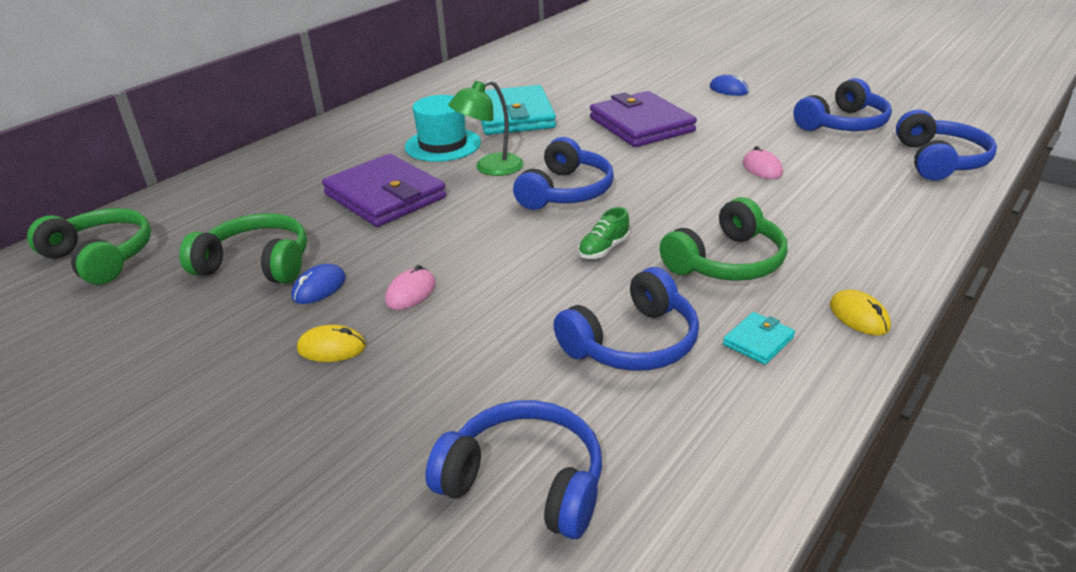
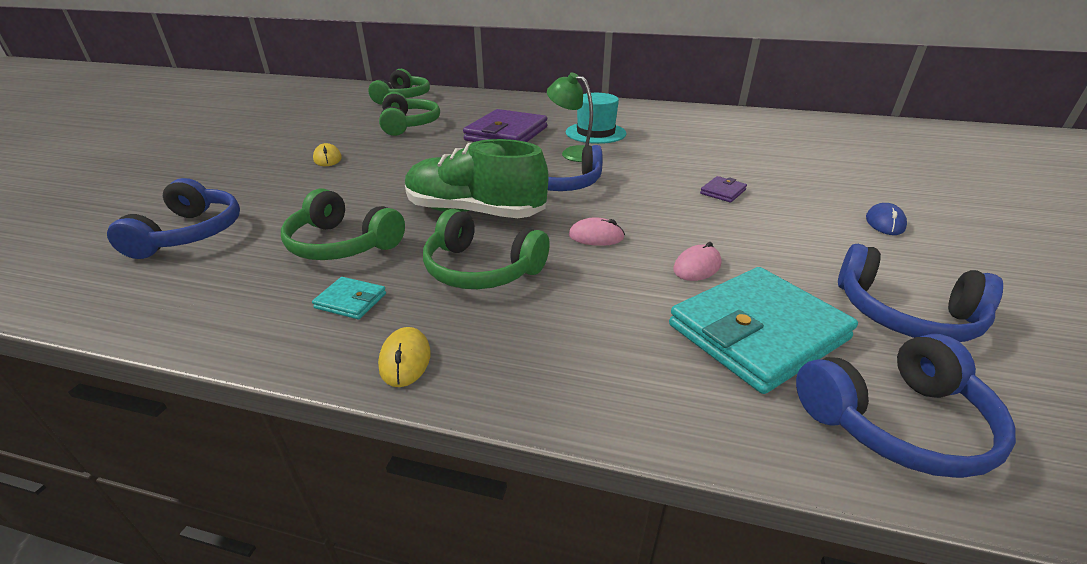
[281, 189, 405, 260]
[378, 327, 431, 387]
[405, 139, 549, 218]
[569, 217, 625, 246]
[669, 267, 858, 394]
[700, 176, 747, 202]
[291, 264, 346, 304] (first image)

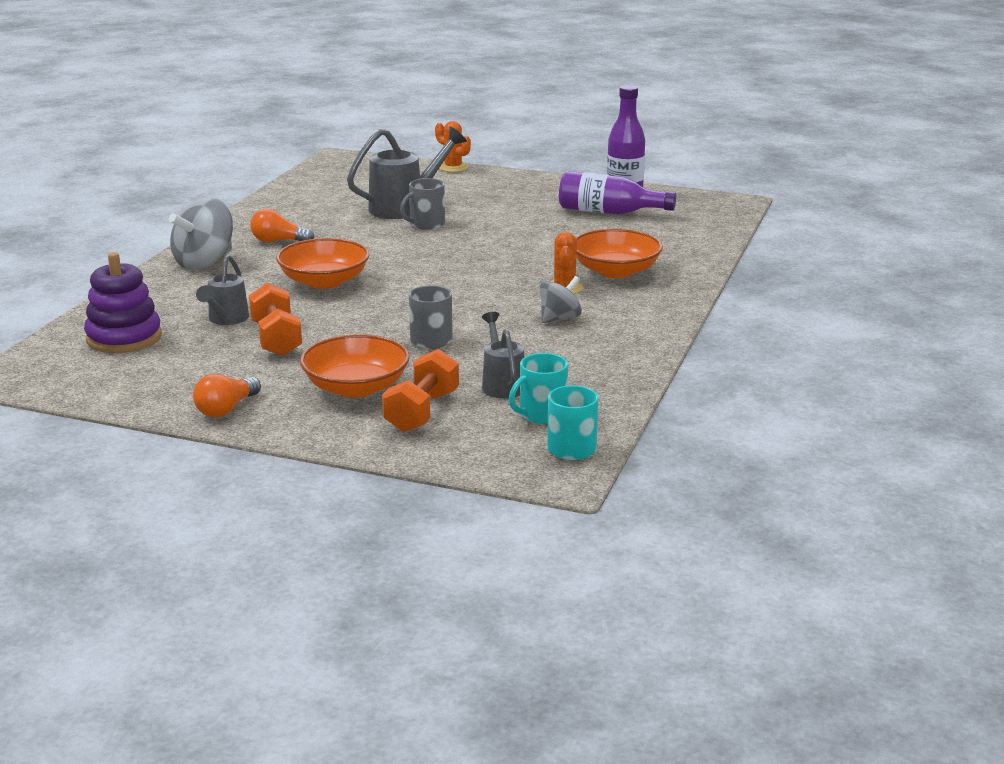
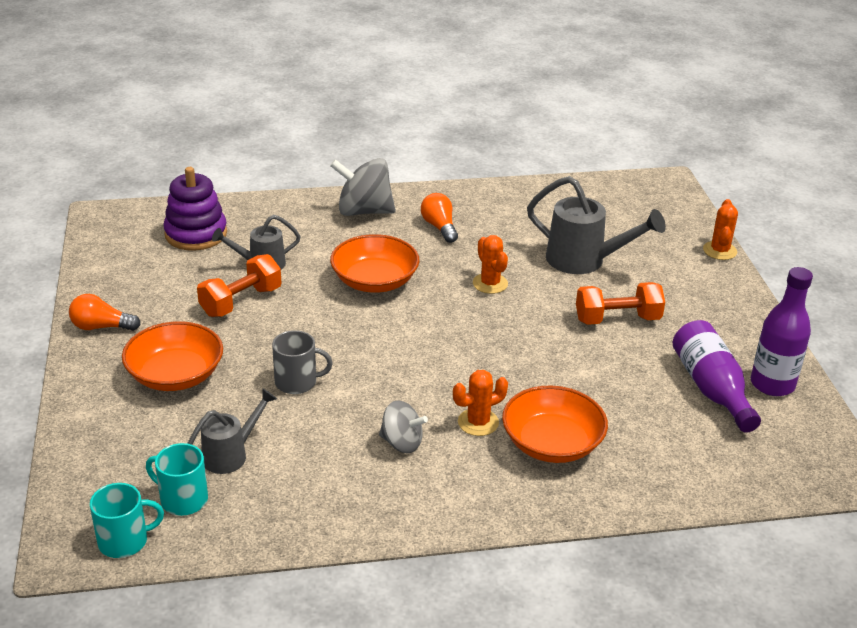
[473, 235, 508, 294]
[576, 282, 665, 325]
[400, 178, 445, 230] (first image)

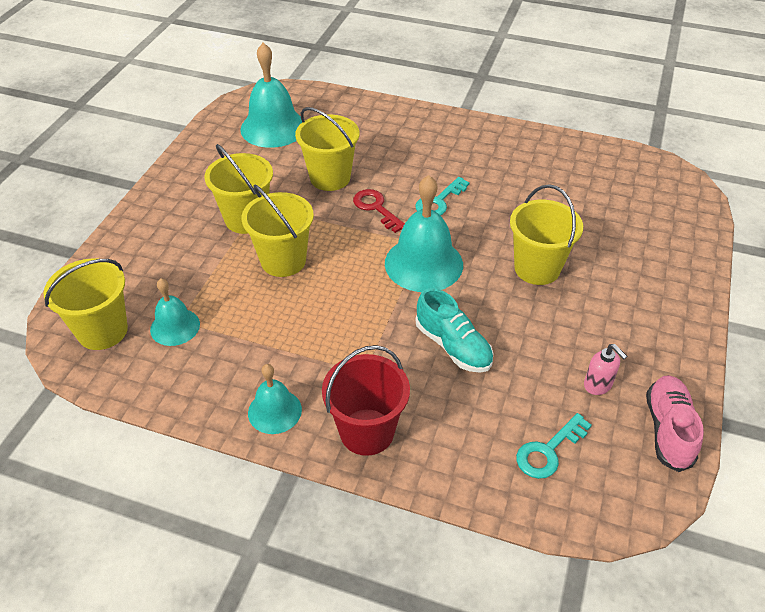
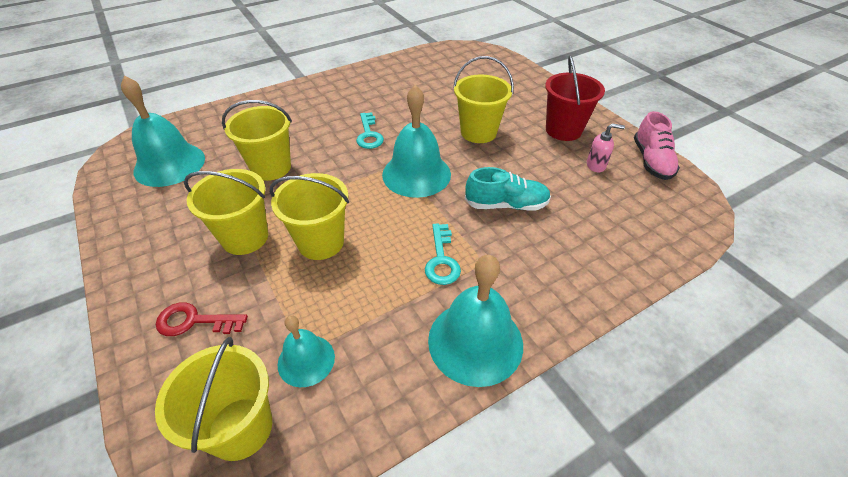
[156, 302, 248, 336]
[425, 224, 461, 285]
[428, 255, 523, 387]
[545, 55, 605, 141]
[634, 111, 680, 180]

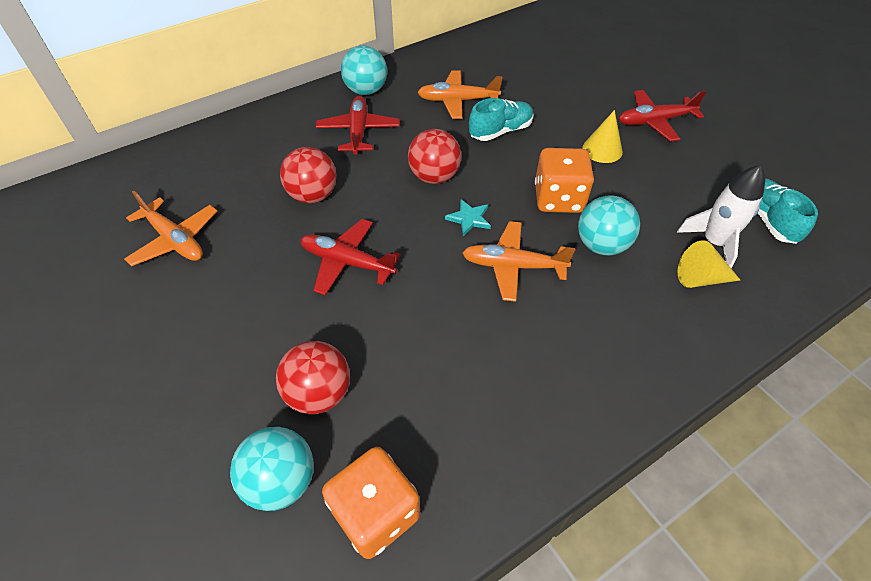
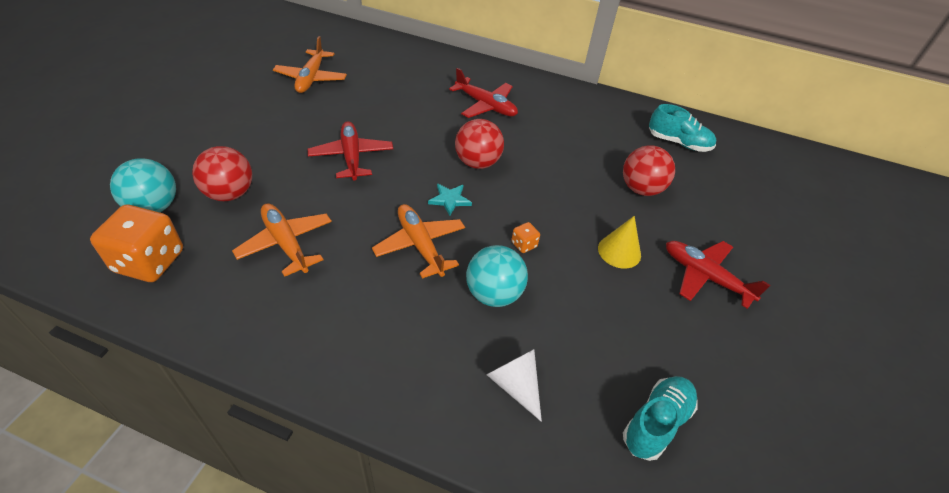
[232, 203, 332, 277]
[449, 68, 518, 118]
[486, 349, 542, 422]
[511, 222, 540, 253]
[623, 145, 675, 196]
[649, 104, 716, 152]
[341, 45, 387, 95] (first image)
[677, 165, 765, 268] (first image)

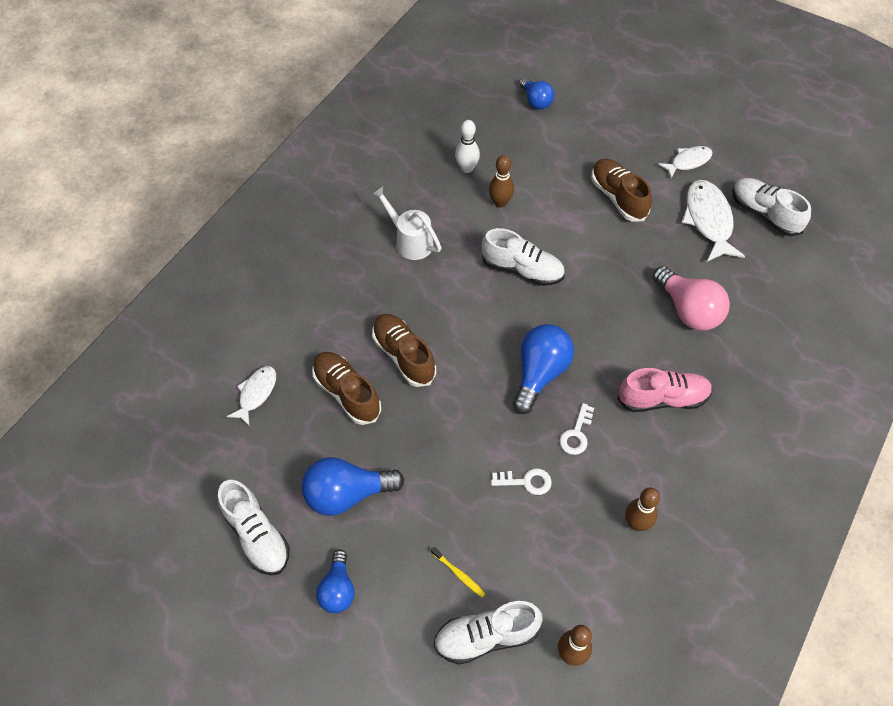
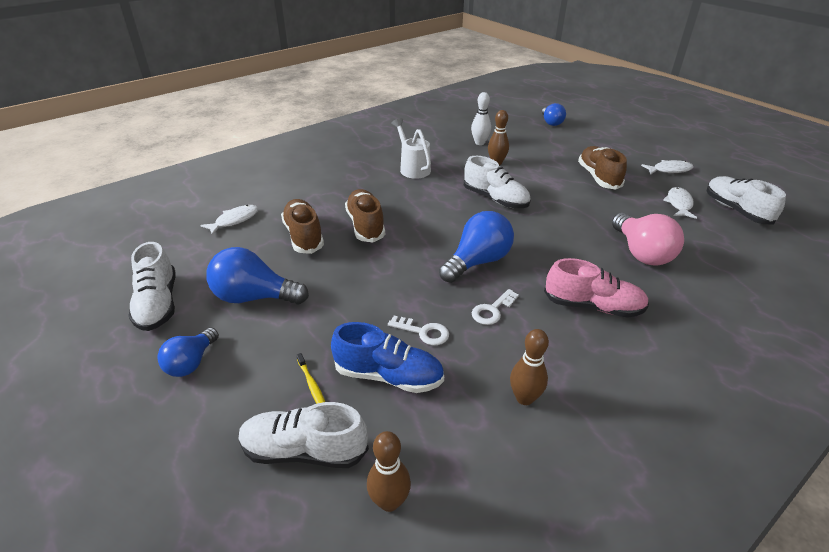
[331, 322, 444, 393]
[663, 187, 697, 219]

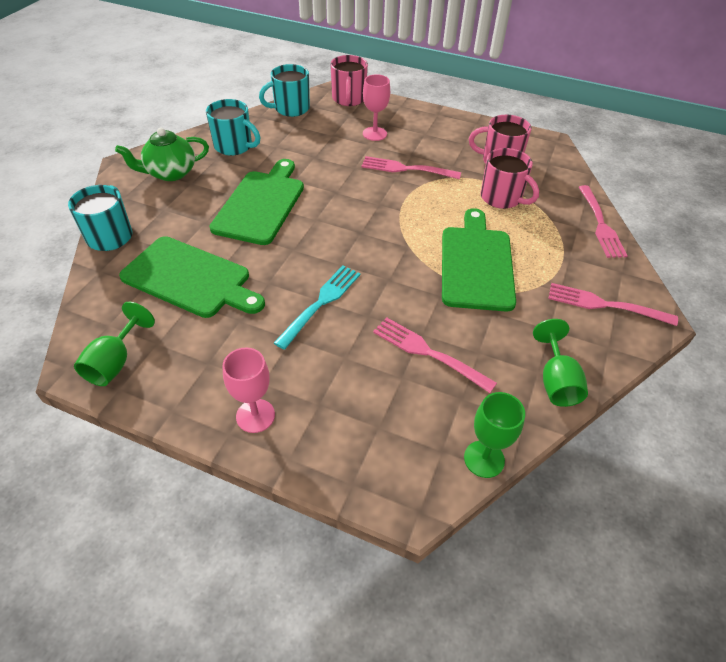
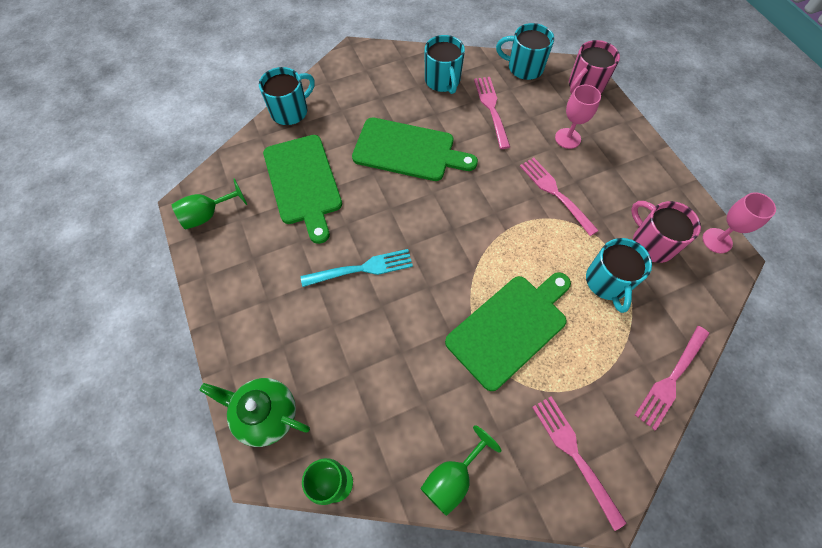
[200, 378, 310, 447]
[352, 118, 478, 181]
[474, 77, 510, 149]
[586, 238, 652, 313]
[703, 192, 776, 253]

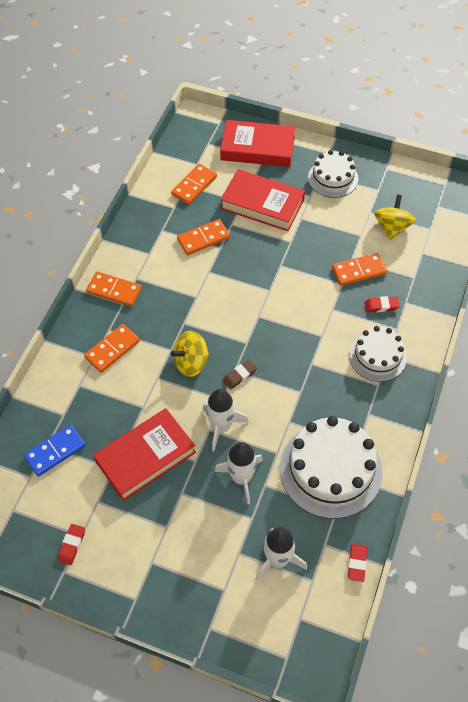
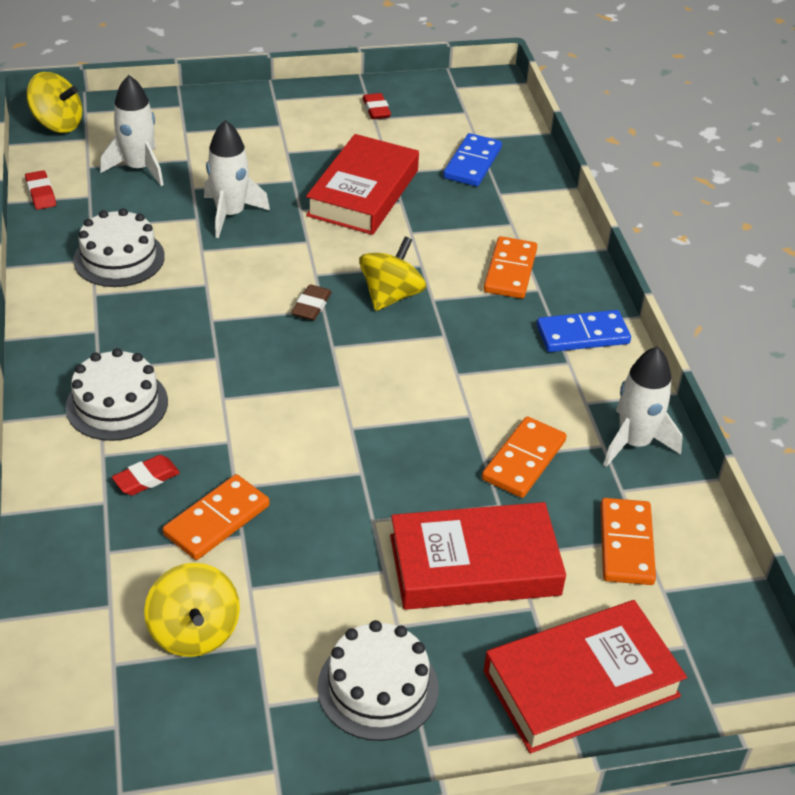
[26, 72, 83, 133]
[73, 208, 165, 287]
[537, 310, 631, 352]
[603, 347, 683, 467]

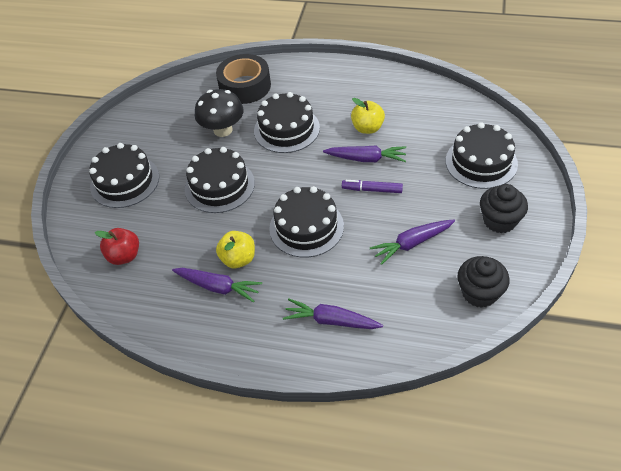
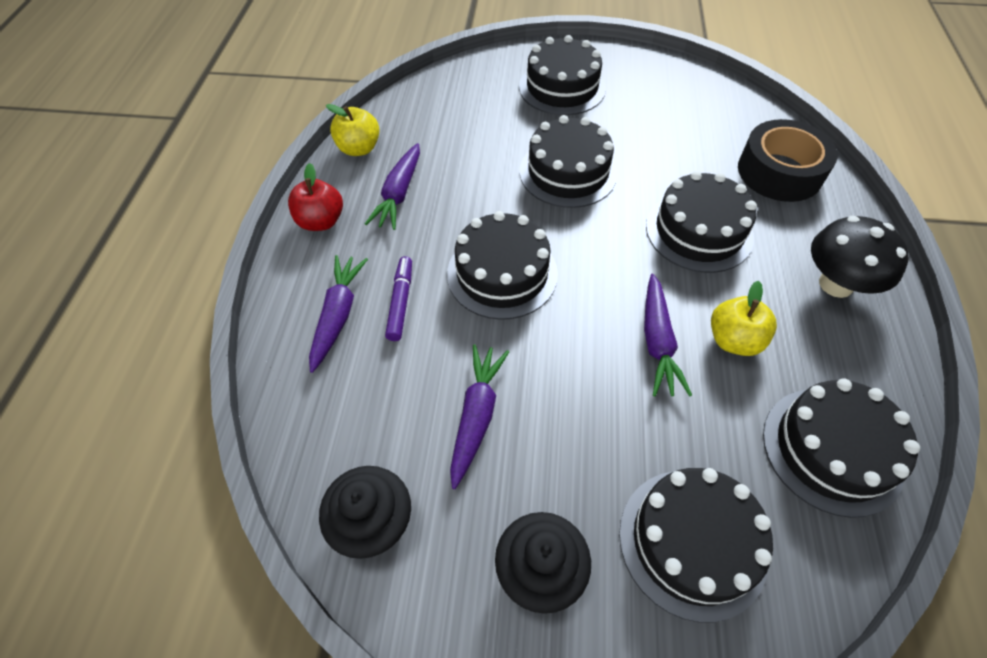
[288, 163, 343, 231]
[326, 104, 380, 156]
[385, 256, 412, 341]
[450, 344, 509, 489]
[763, 378, 920, 518]
[811, 216, 909, 298]

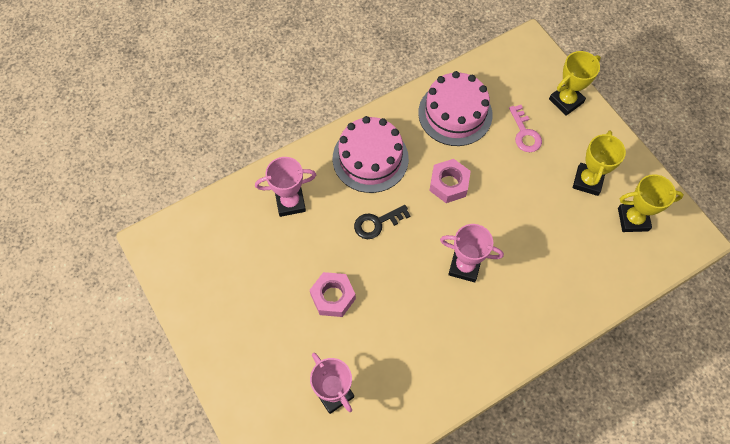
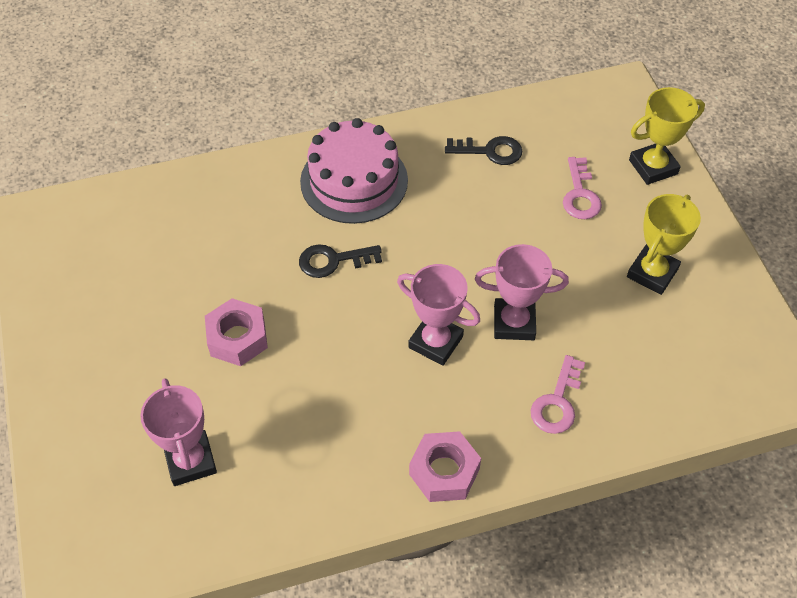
[409, 431, 481, 502]
[445, 136, 522, 165]
[475, 244, 569, 340]
[531, 355, 585, 434]
[618, 174, 684, 232] (first image)

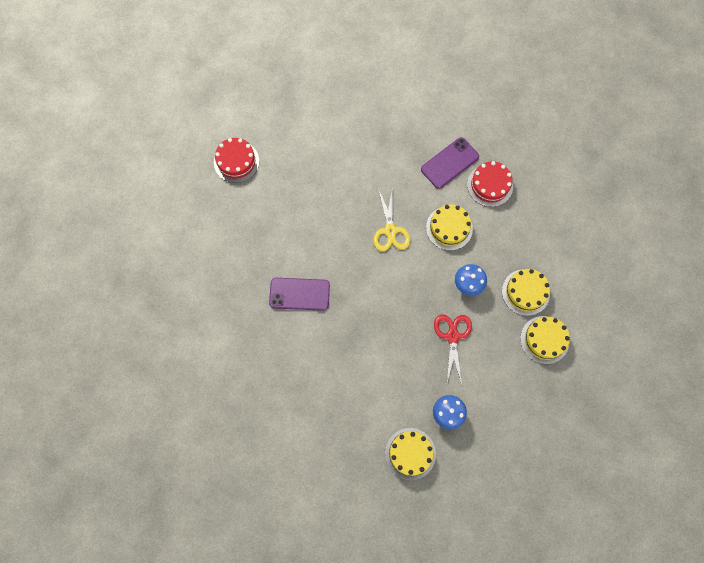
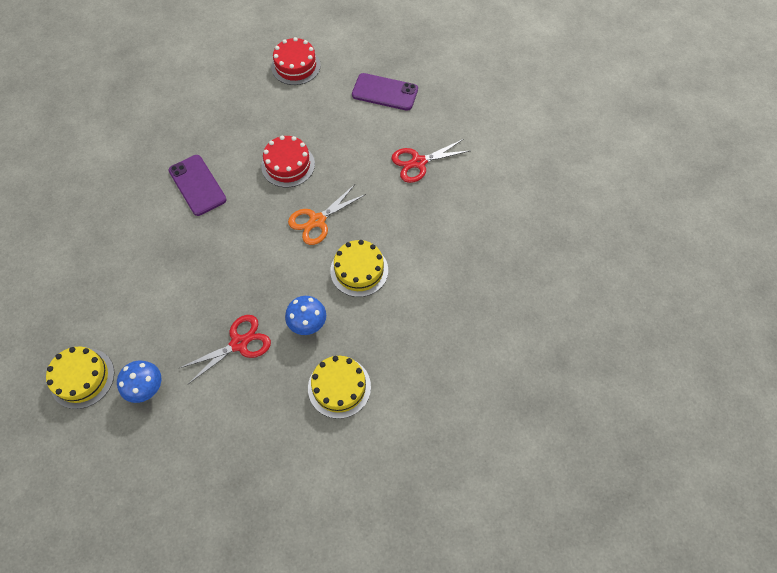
[261, 136, 315, 187]
[288, 184, 366, 245]
[352, 73, 418, 111]
[392, 139, 471, 183]
[520, 316, 570, 364] (first image)

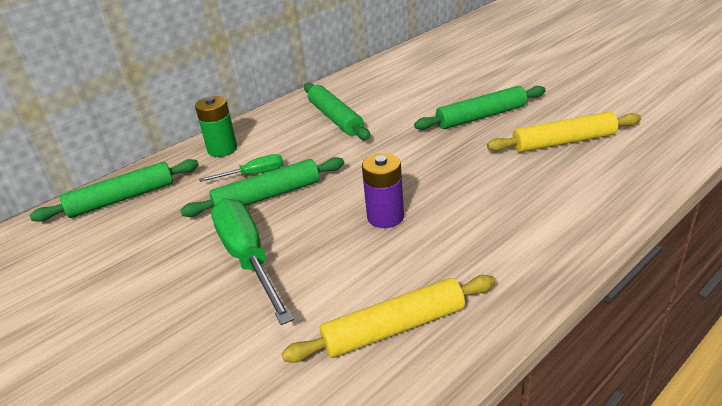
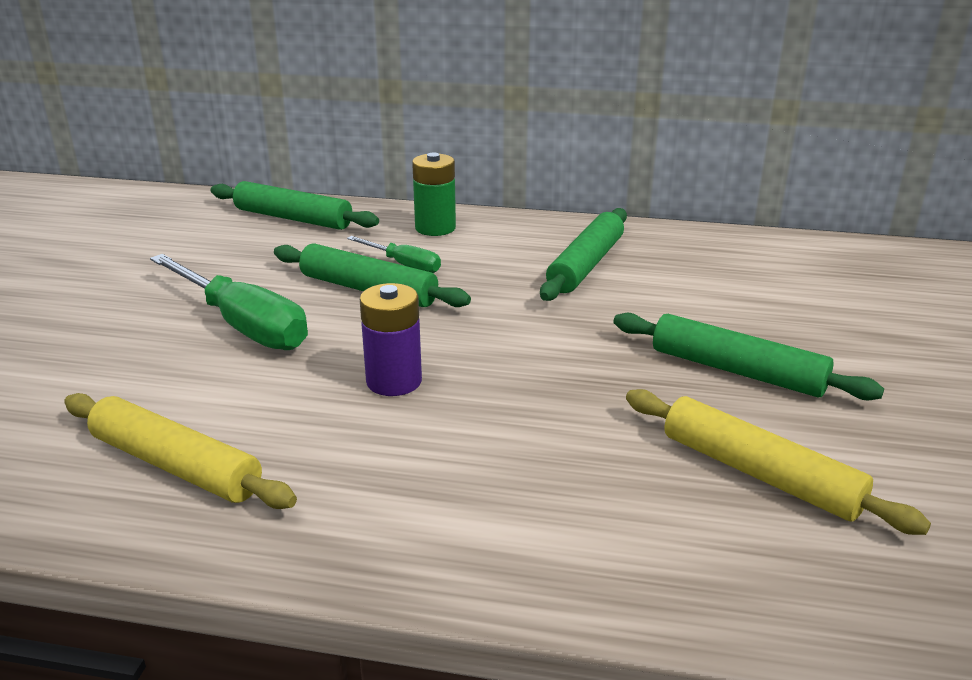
[150, 254, 308, 350]

